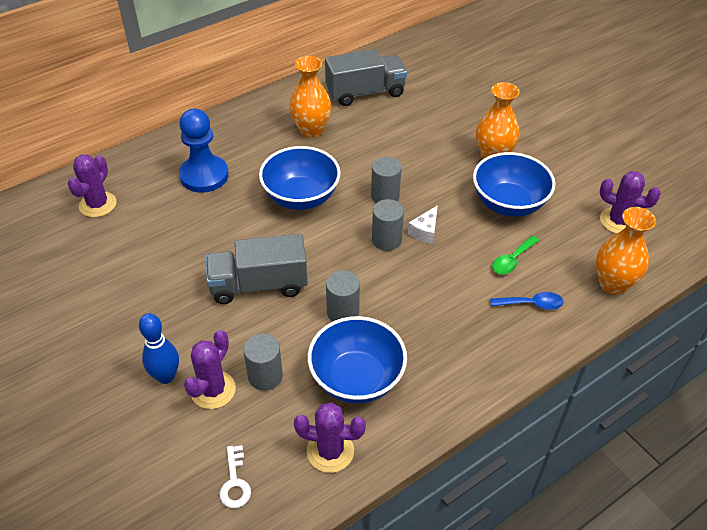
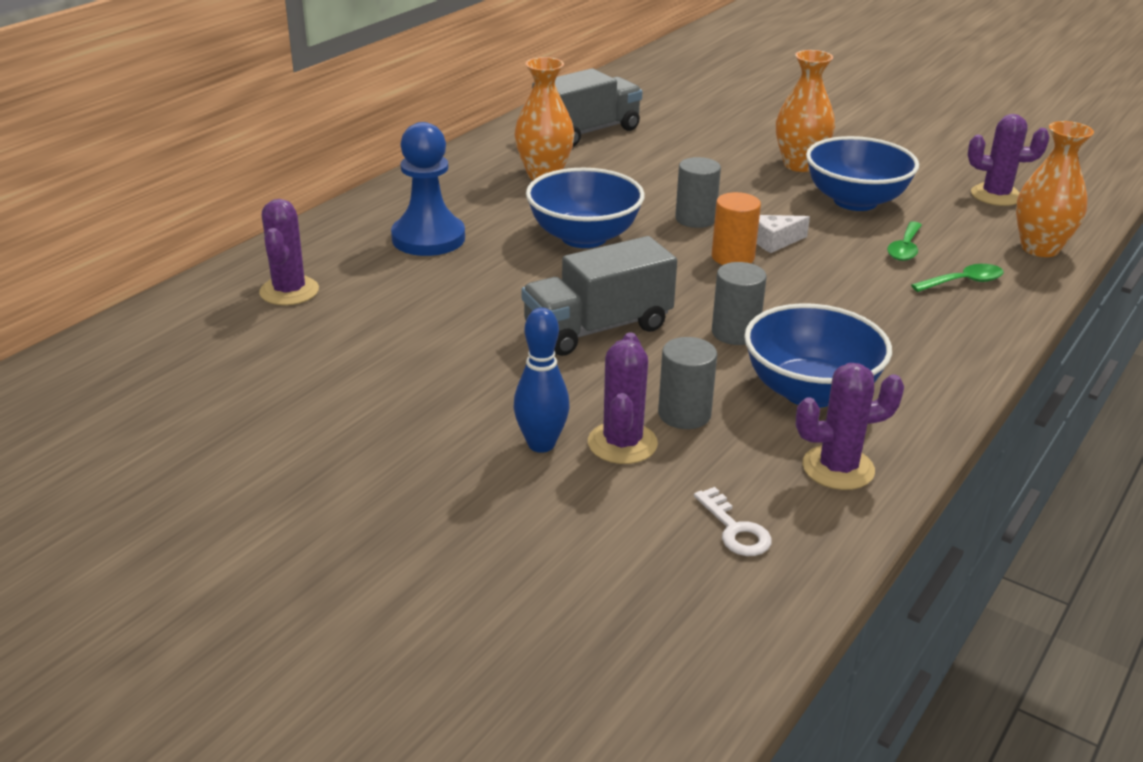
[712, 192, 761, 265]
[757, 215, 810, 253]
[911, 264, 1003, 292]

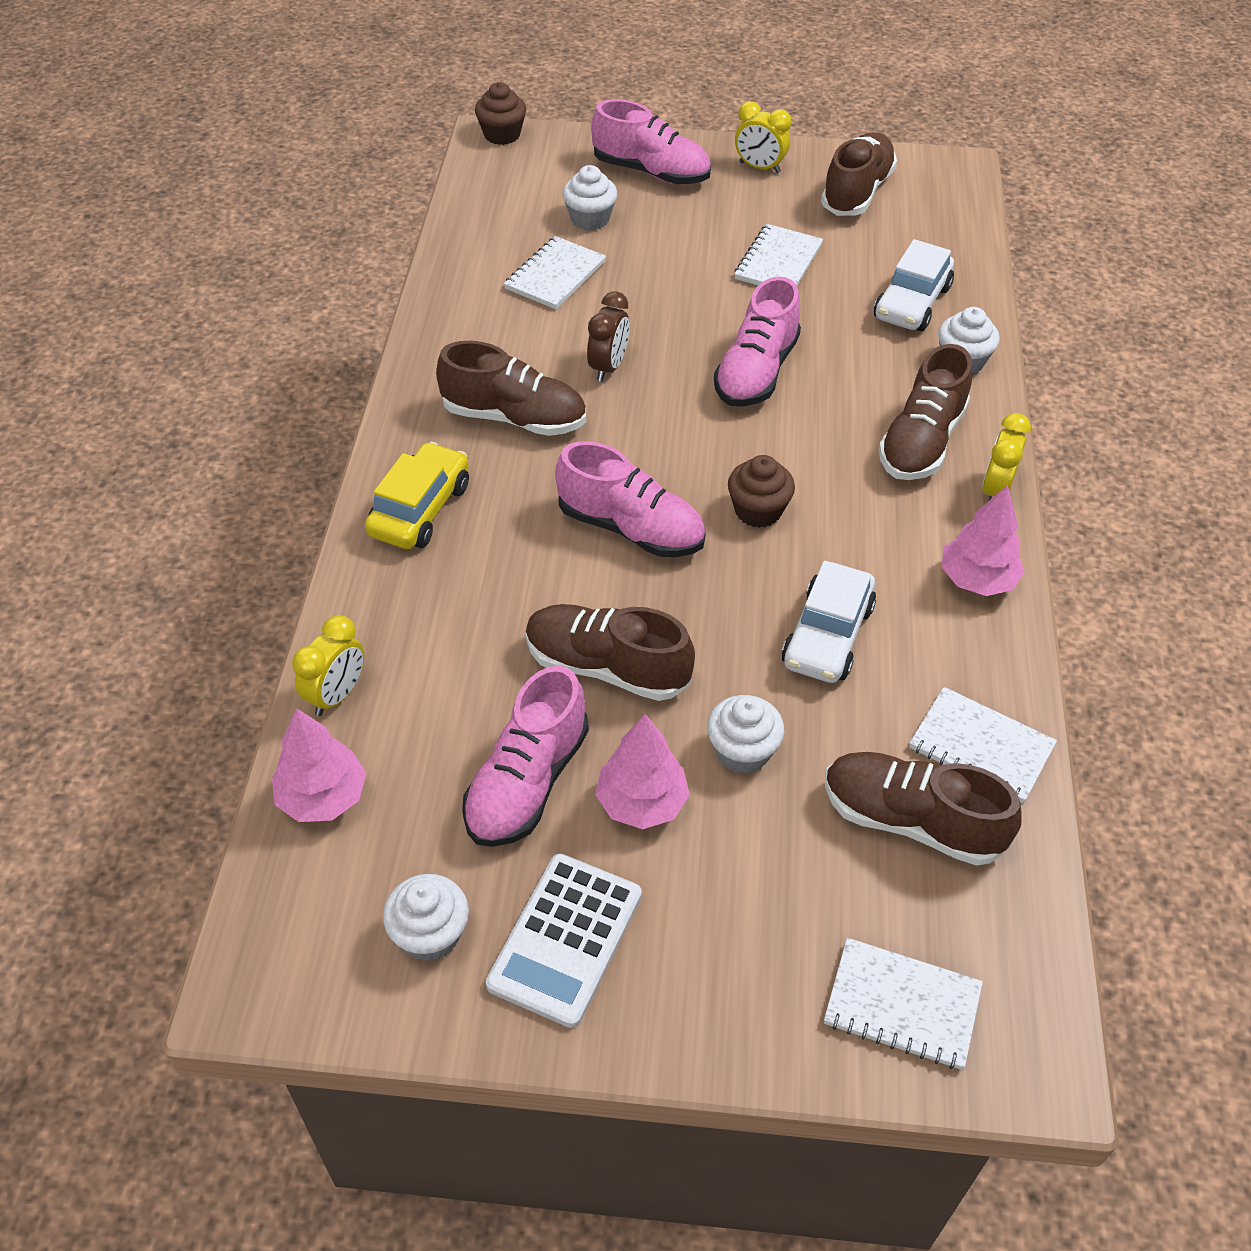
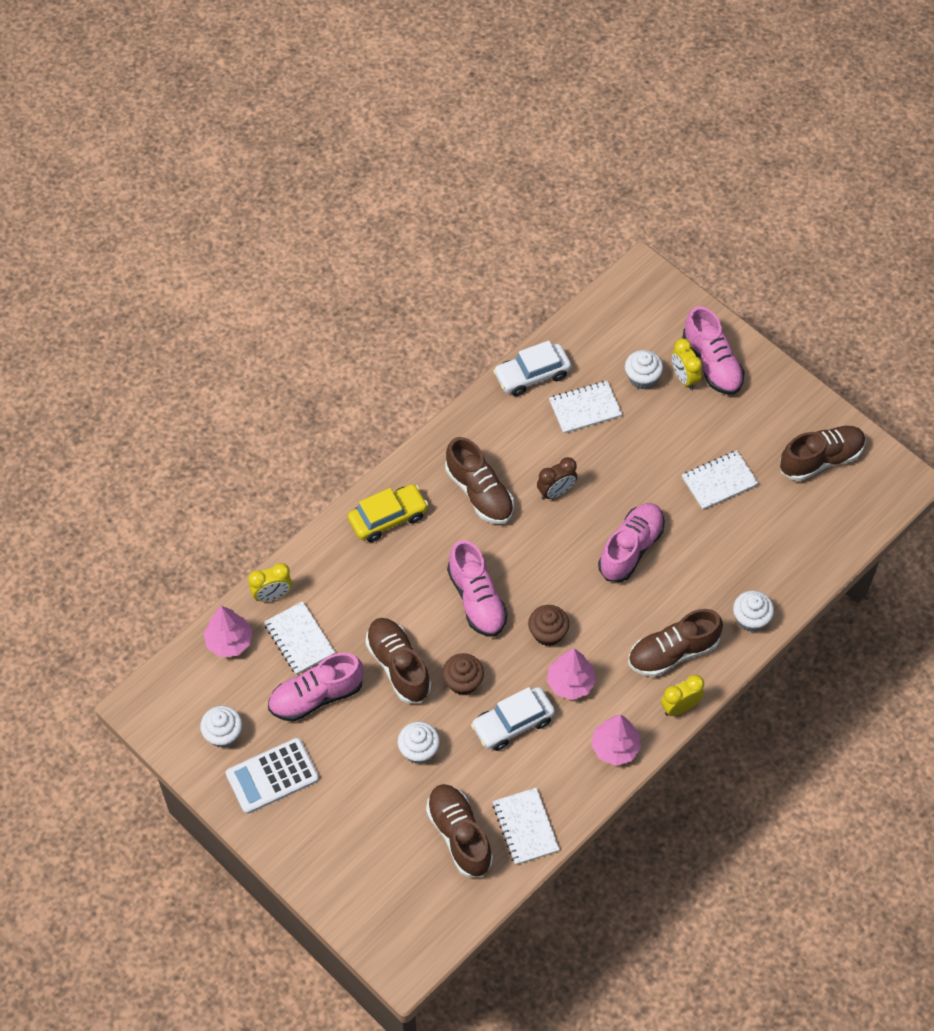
[264, 601, 335, 675]
[442, 653, 484, 695]
[493, 340, 571, 396]
[547, 648, 596, 700]
[598, 503, 665, 582]
[672, 338, 702, 390]

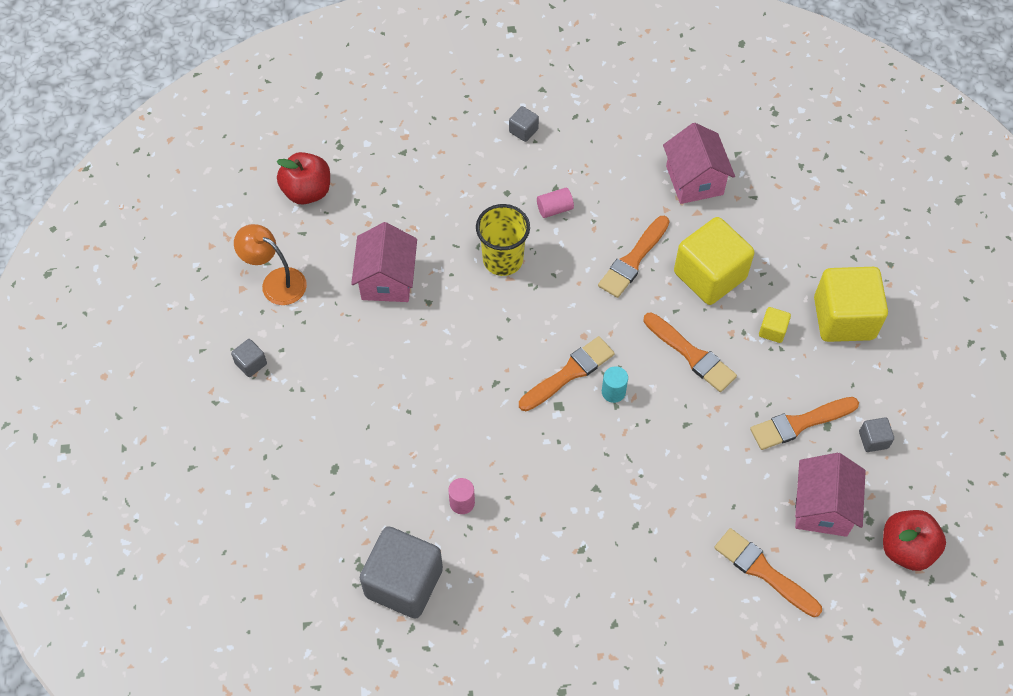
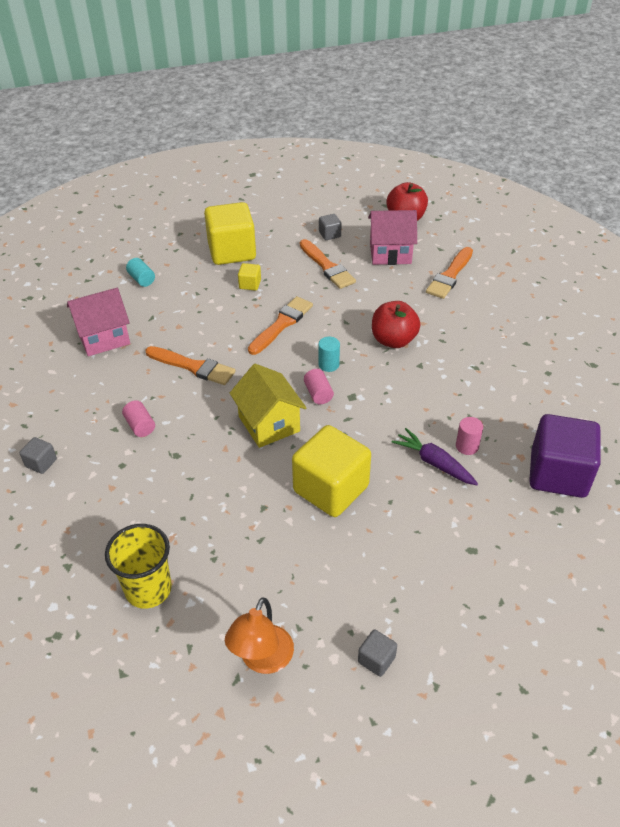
[105, 524, 172, 608]
[126, 258, 155, 287]
[230, 364, 307, 448]
[292, 425, 371, 517]
[304, 369, 334, 404]
[372, 301, 420, 348]
[392, 428, 478, 485]
[529, 414, 601, 498]
[351, 222, 417, 302] (first image)

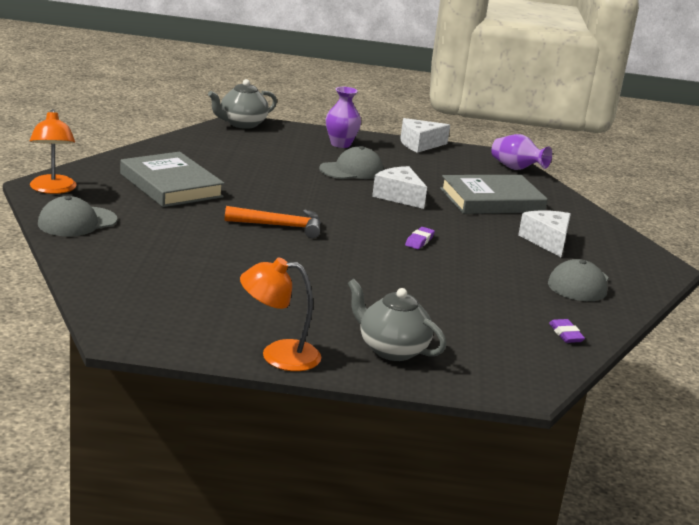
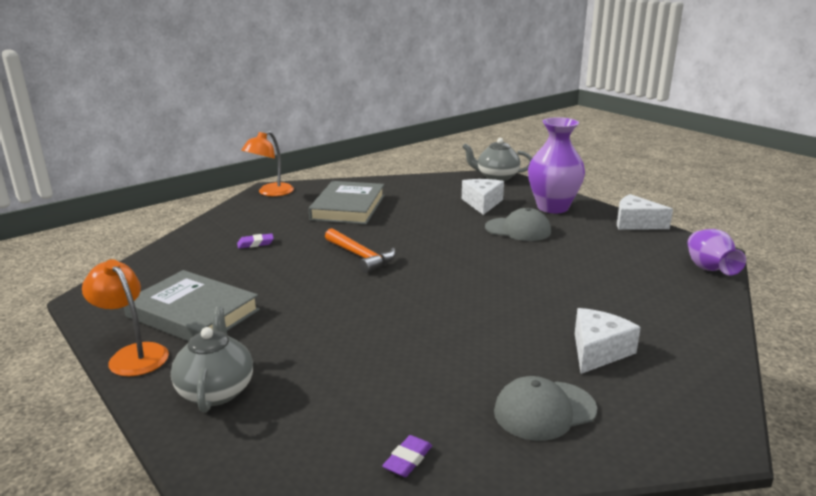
[124, 270, 260, 342]
[237, 233, 274, 248]
[462, 179, 504, 215]
[528, 117, 585, 213]
[38, 196, 117, 237] (first image)

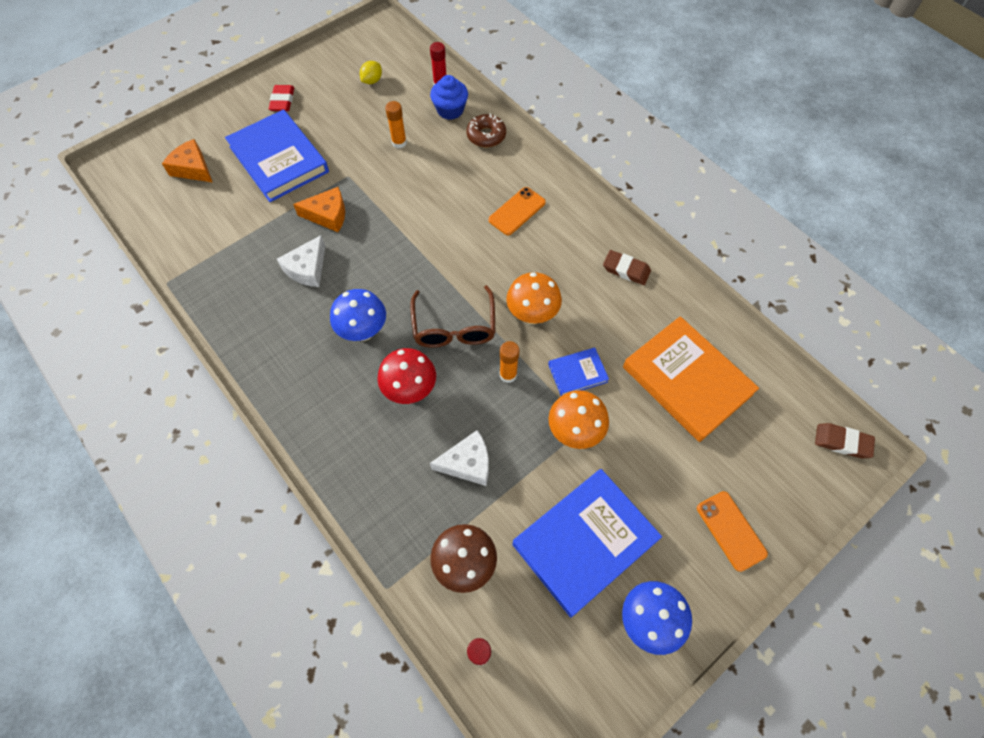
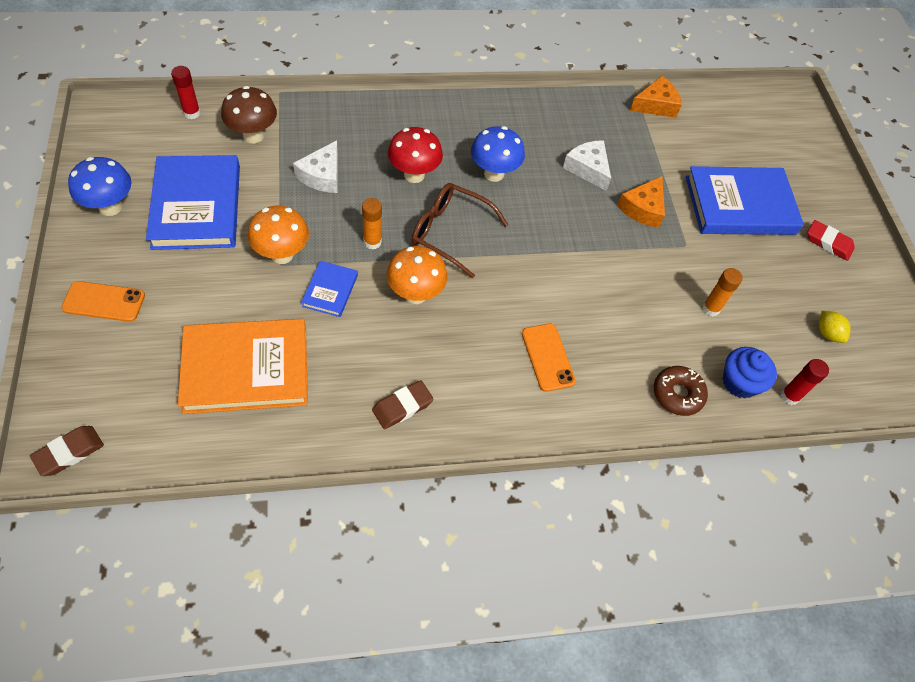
[630, 76, 682, 118]

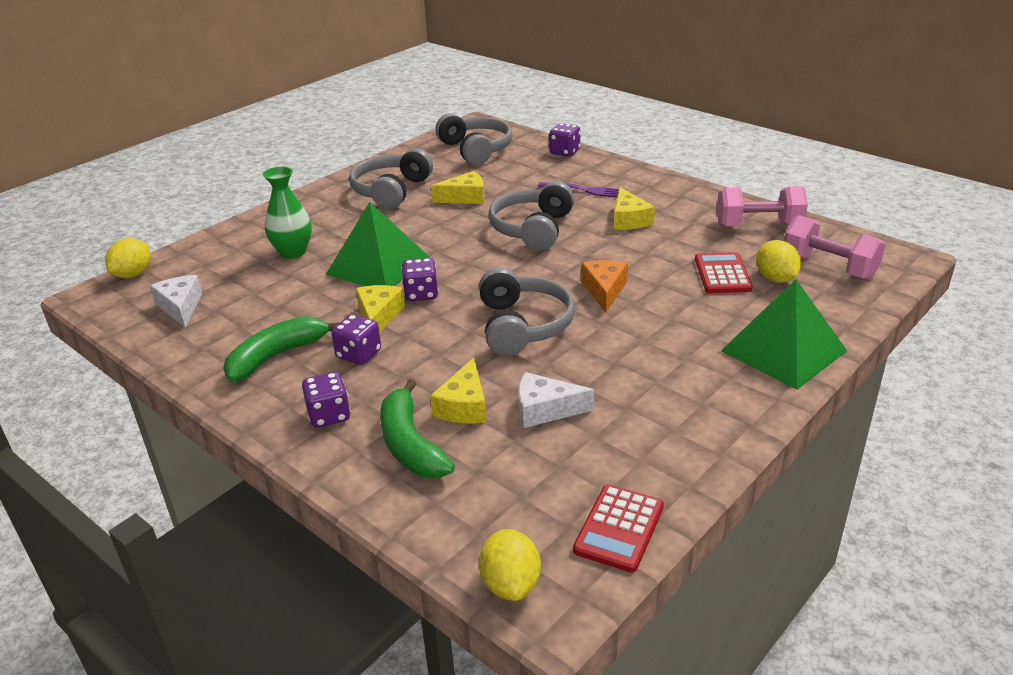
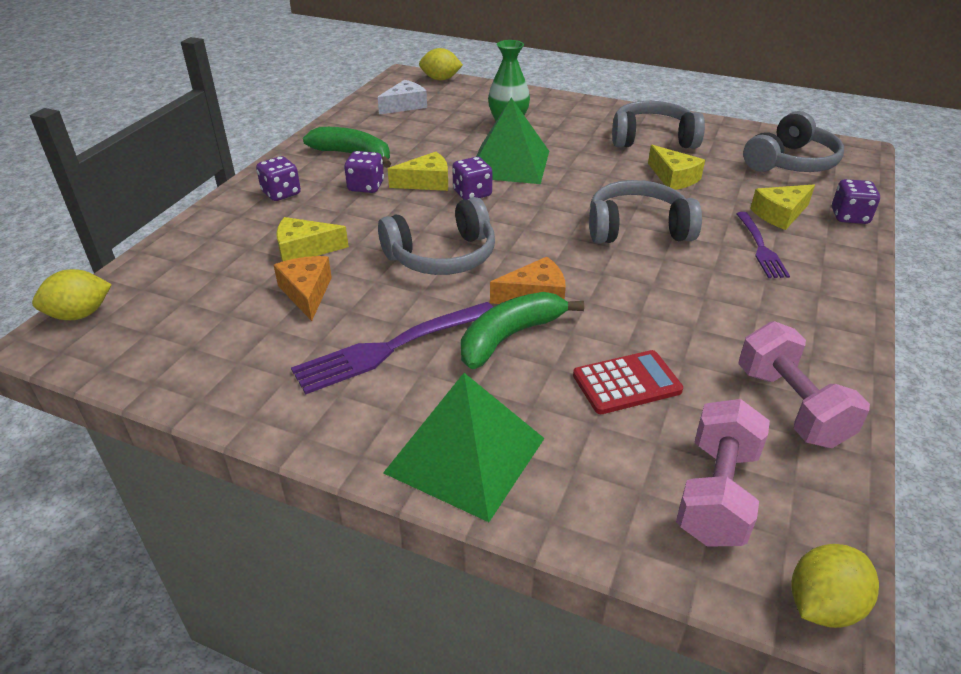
[274, 256, 332, 321]
[291, 302, 493, 394]
[461, 292, 584, 369]
[750, 184, 815, 230]
[791, 544, 879, 628]
[573, 484, 664, 573] (first image)

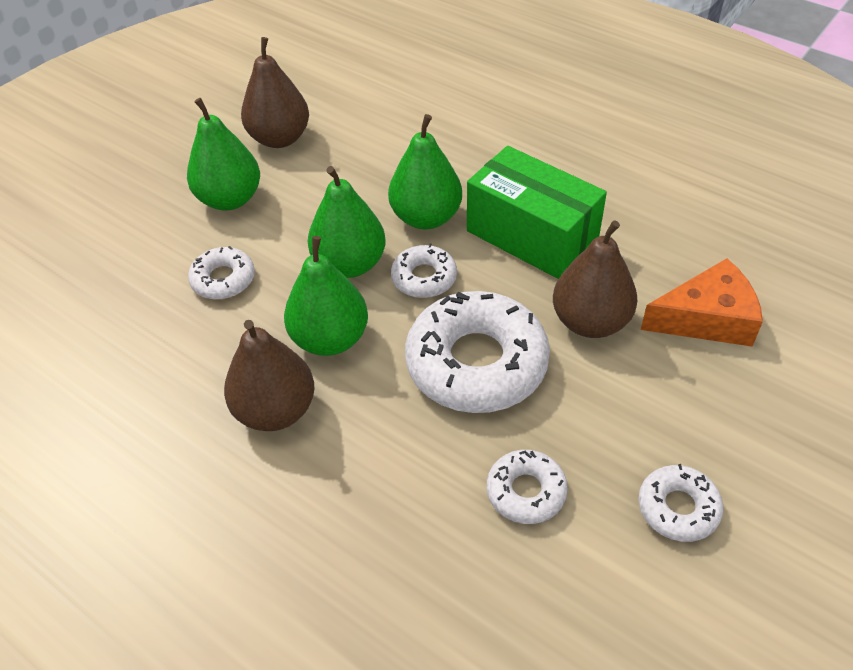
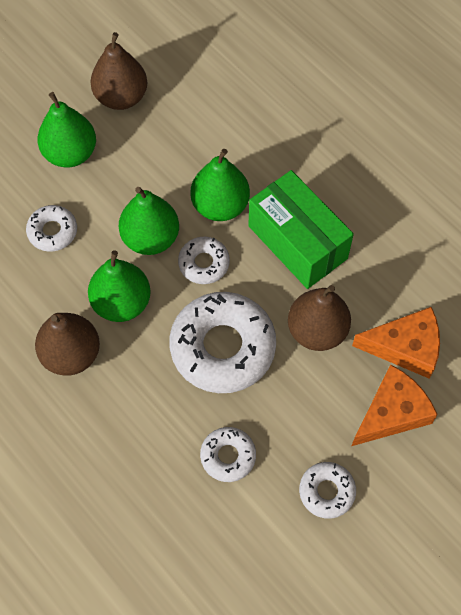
[352, 364, 438, 446]

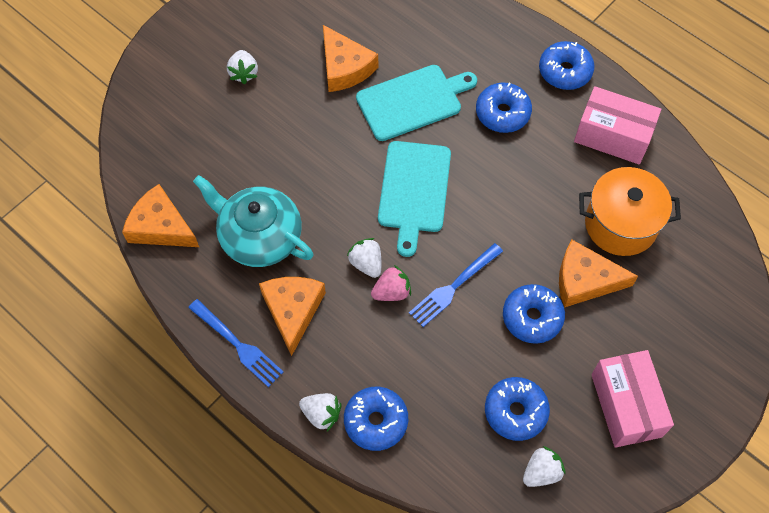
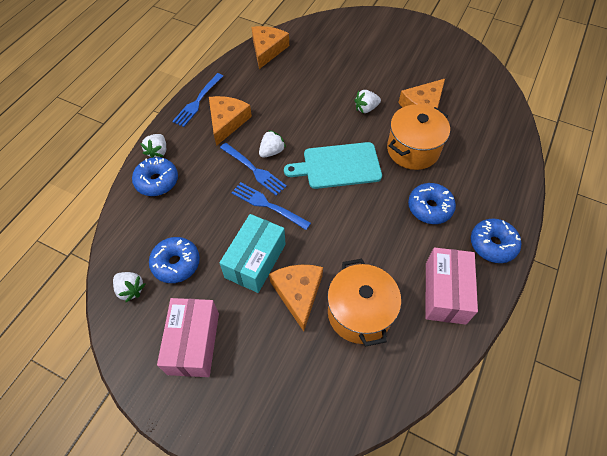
[157, 298, 219, 377]
[209, 96, 252, 146]
[219, 214, 286, 293]
[220, 143, 287, 196]
[354, 90, 381, 113]
[387, 104, 450, 170]
[193, 175, 314, 267] (first image)

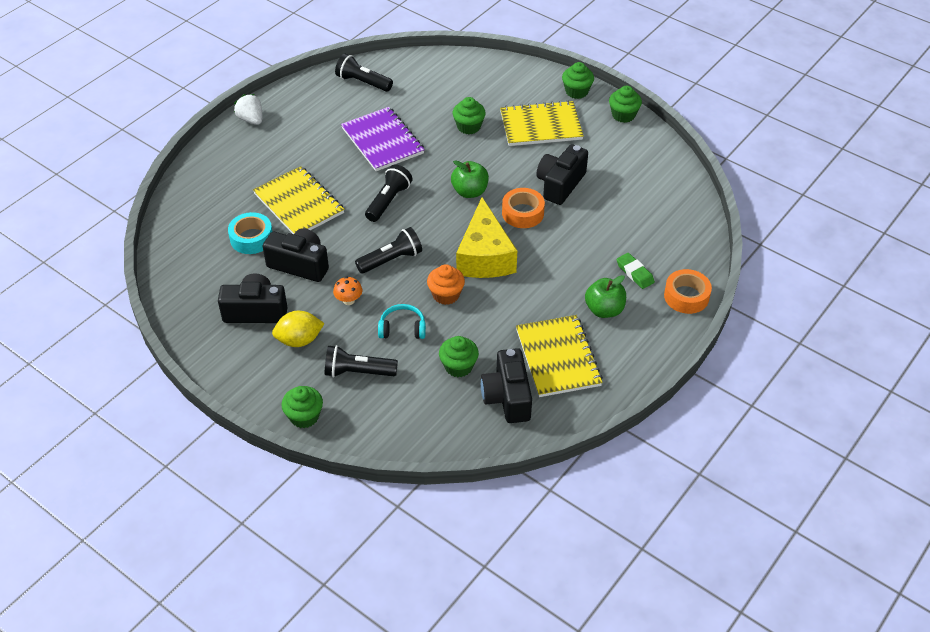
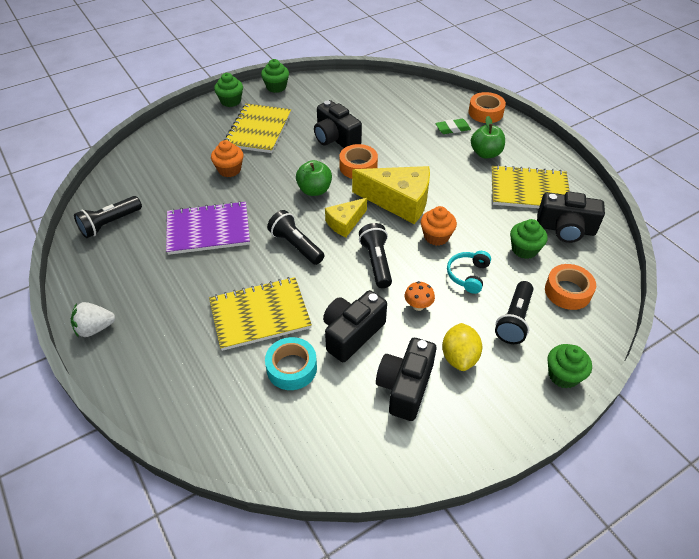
[211, 140, 244, 177]
[325, 198, 367, 237]
[545, 264, 596, 310]

